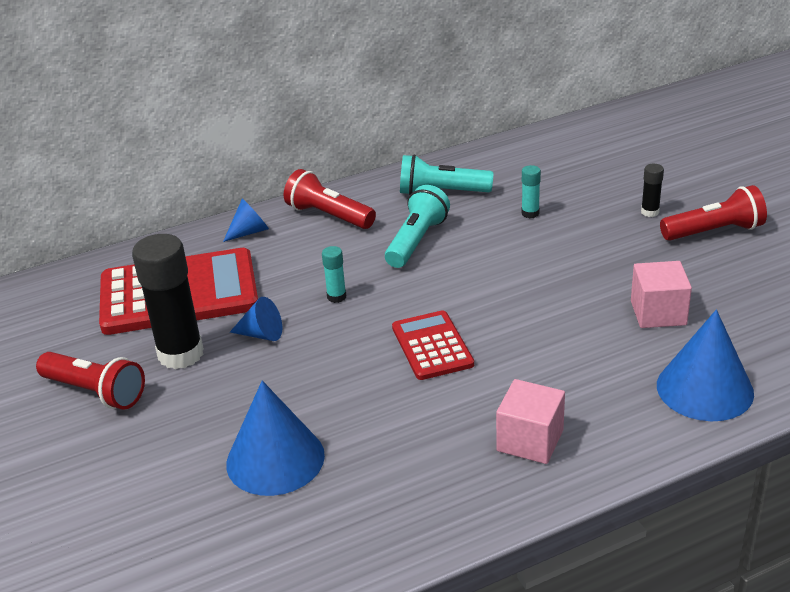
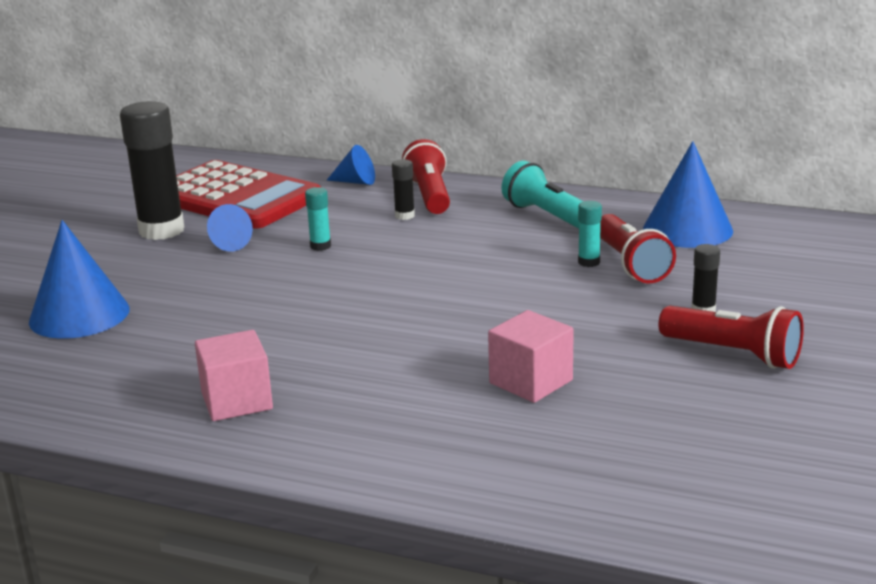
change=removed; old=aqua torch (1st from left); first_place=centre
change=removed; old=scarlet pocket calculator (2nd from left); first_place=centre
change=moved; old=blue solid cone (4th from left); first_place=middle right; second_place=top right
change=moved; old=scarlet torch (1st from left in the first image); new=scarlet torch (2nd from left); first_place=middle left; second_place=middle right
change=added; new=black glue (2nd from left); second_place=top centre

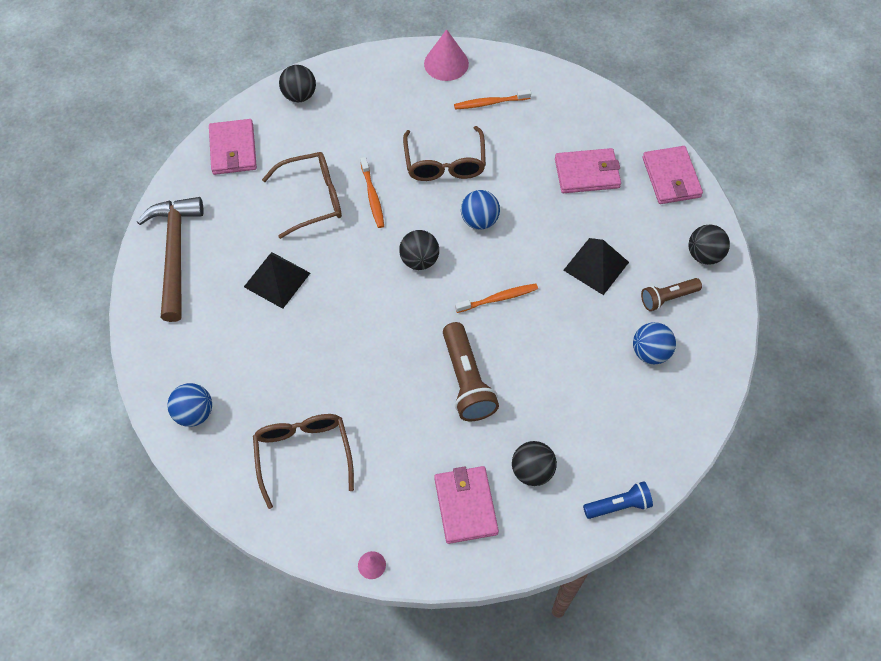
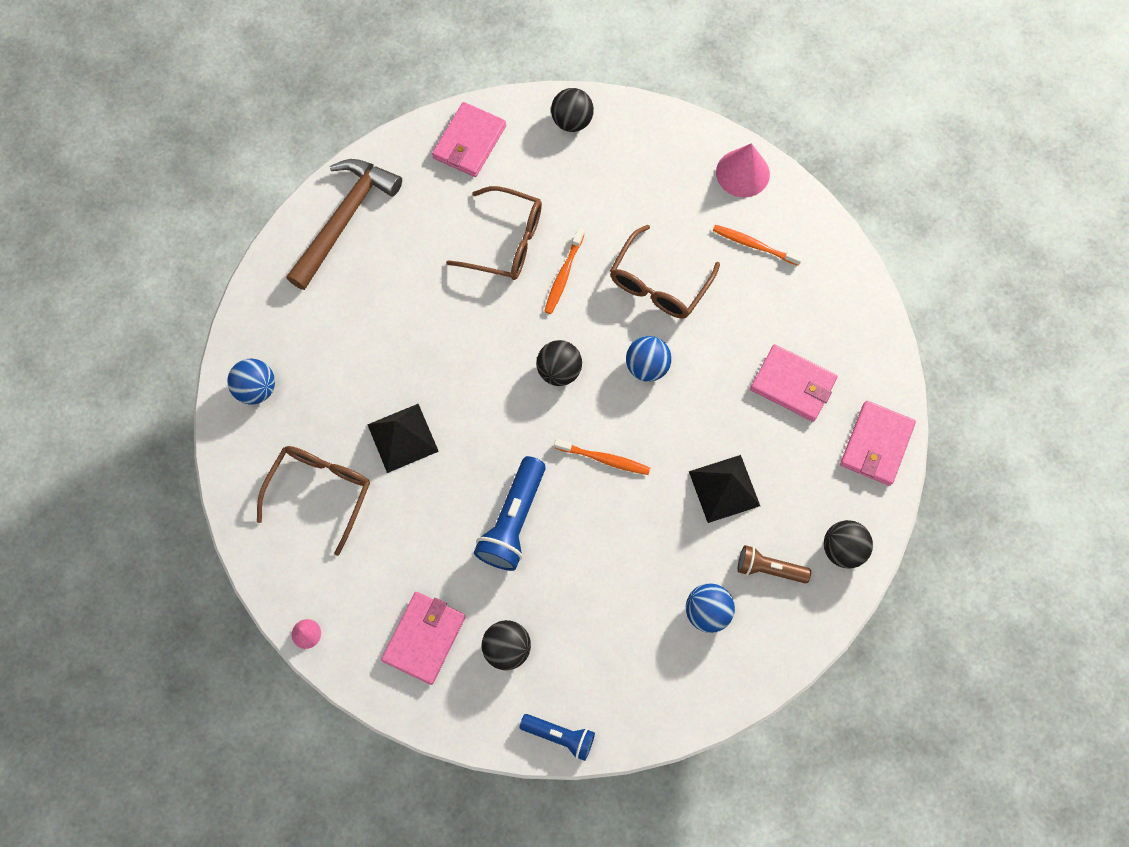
change=moved; old=black solid pyramid (1st from left); first_place=middle left; second_place=centre
change=recoloured; old=russet torch (1st from left); new=blue torch (1st from left); first_place=centre; second_place=centre

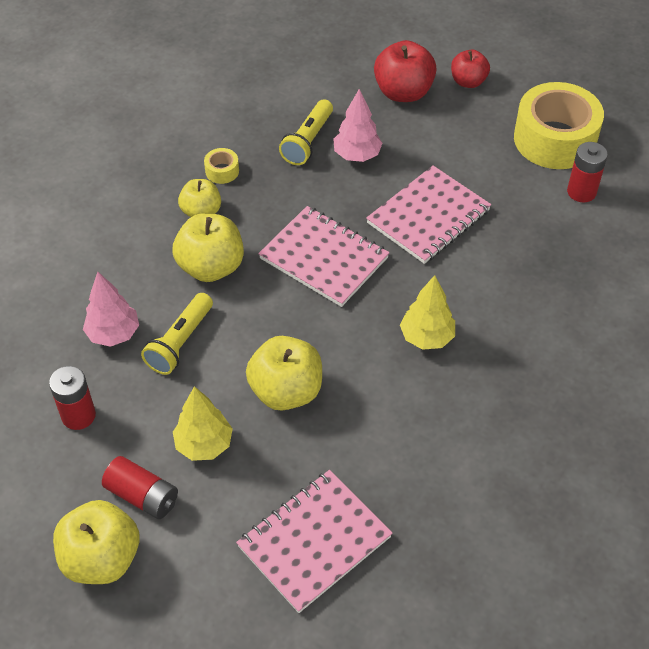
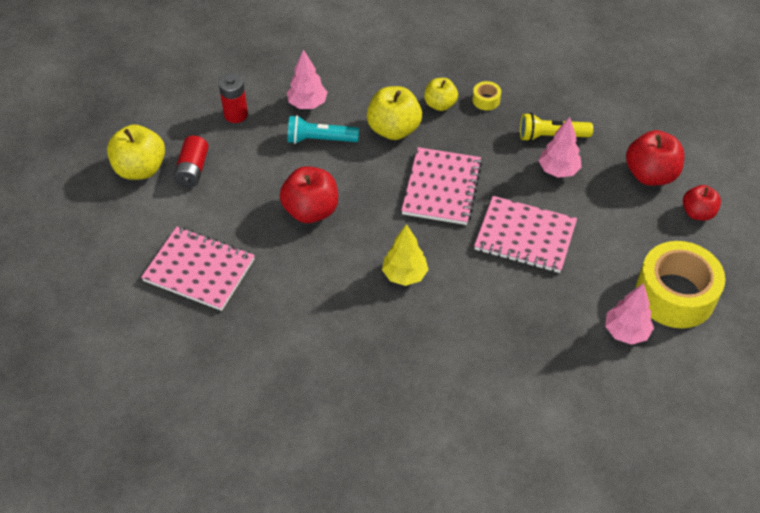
change=replaced; old=scarlet AA battery (3rd from left); new=pink fir tree (3rd from left); first_place=top right; second_place=middle right
change=recoloured; old=golden torch (1st from left); new=aqua torch; first_place=middle left; second_place=top centre
change=recoloured; old=golden toy apple (4th from left); new=scarlet toy apple (1st from left); first_place=centre; second_place=centre
change=removed; old=golden fir tree (1st from left); first_place=middle left

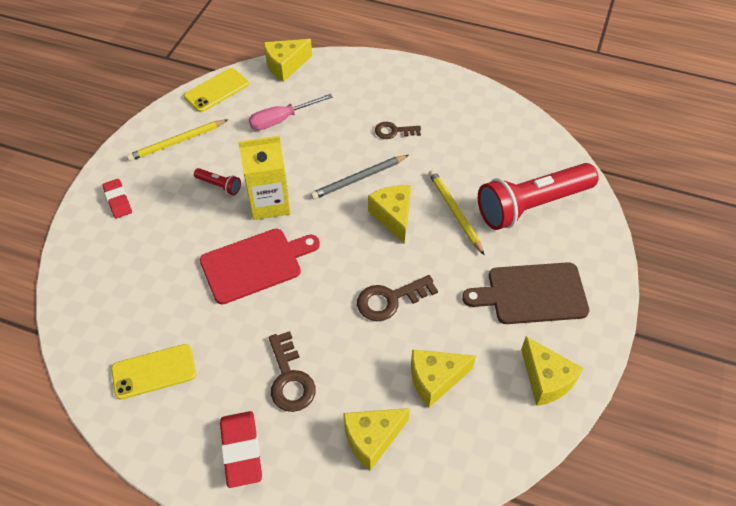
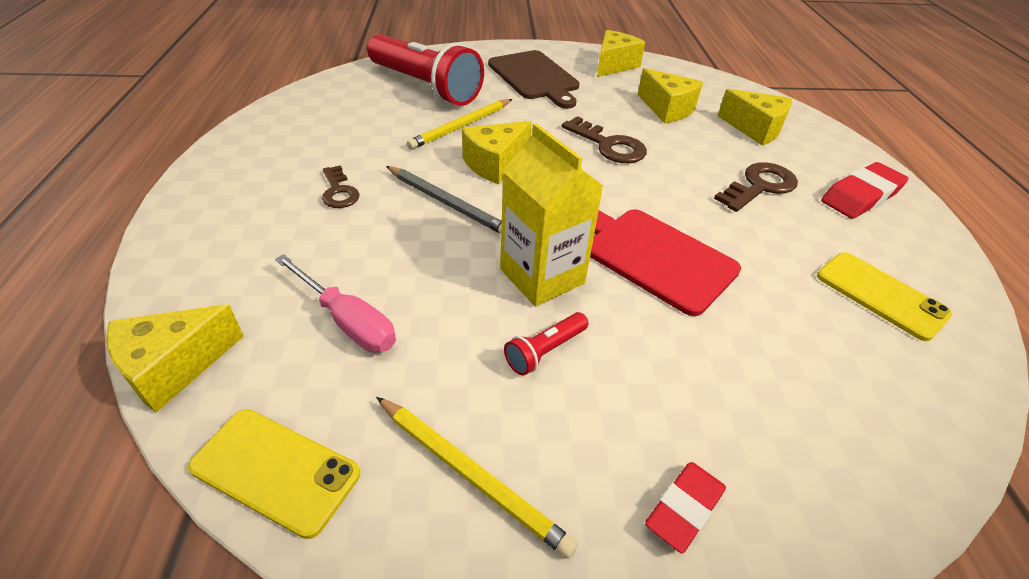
change=turned; old=golden cheese (1st from left); first_place=top centre; second_place=middle left; degrees=105
change=turned; old=scarlet torch (1st from left in the first image); first_place=middle left; second_place=centre; degrees=-135

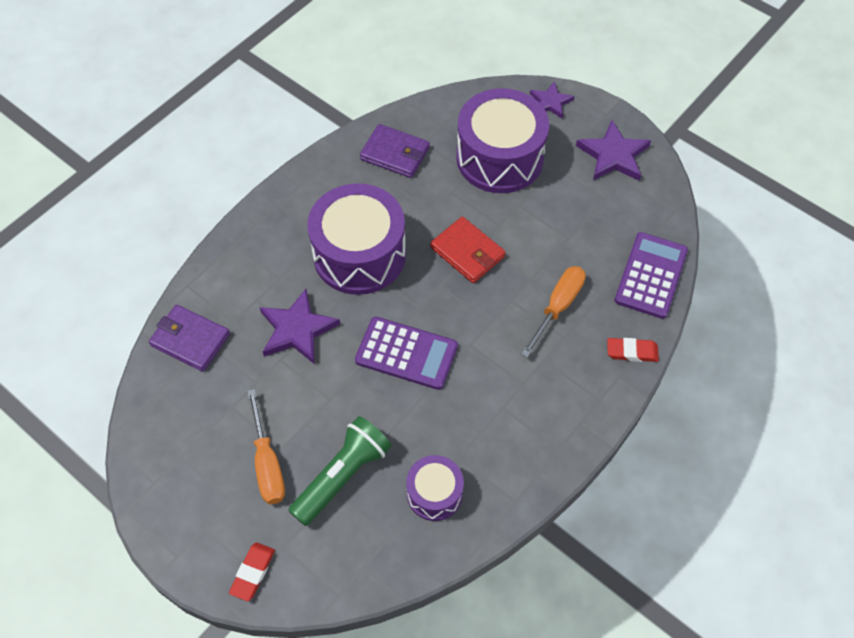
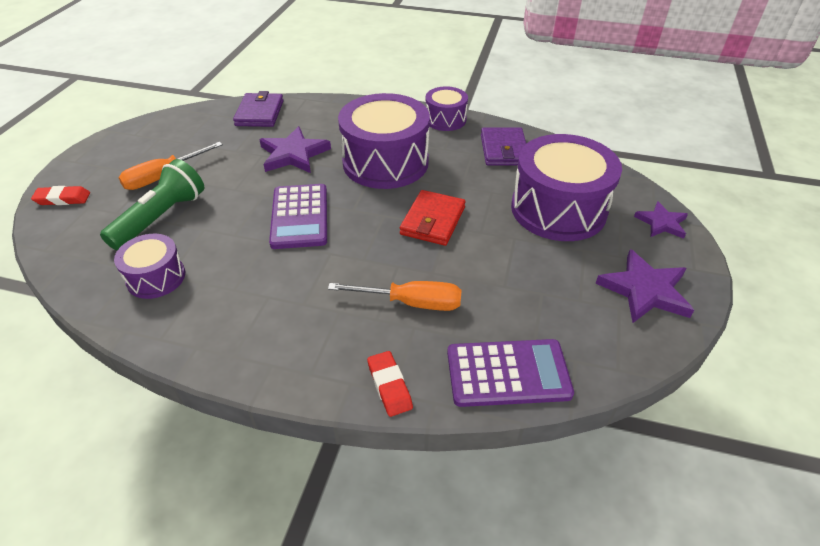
change=turned; old=leaf-green torch; first_place=bottom centre; second_place=middle left; degrees=-75
change=added; new=royal purple snare drum (3rd from left); second_place=top centre

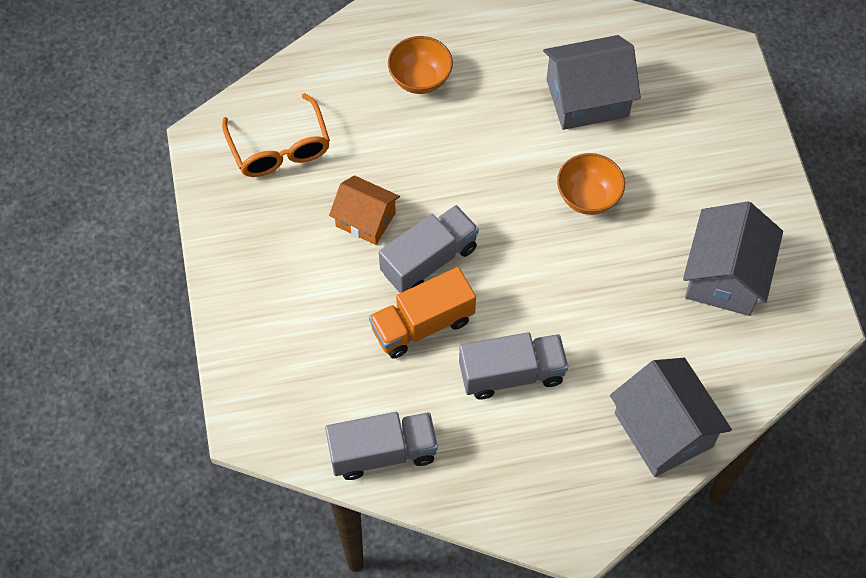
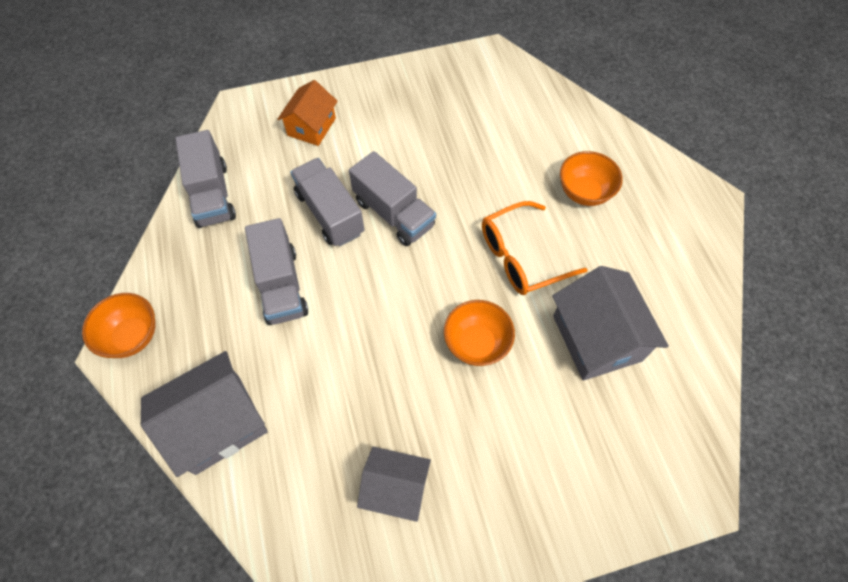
change=moved; old=bright orange spectacles; first_place=top left; second_place=centre
change=moved; old=bright orange toy house; first_place=centre; second_place=top centre
change=resized; old=gray toy house (3rd from left in the first image); first_place=middle right; second_place=bottom centre; factor=0.64
change=recoloured; old=bright orange lorry; new=gray lorry (3rd from left); first_place=centre; second_place=centre
change=added; new=bright orange bowl (1st from left); second_place=middle left

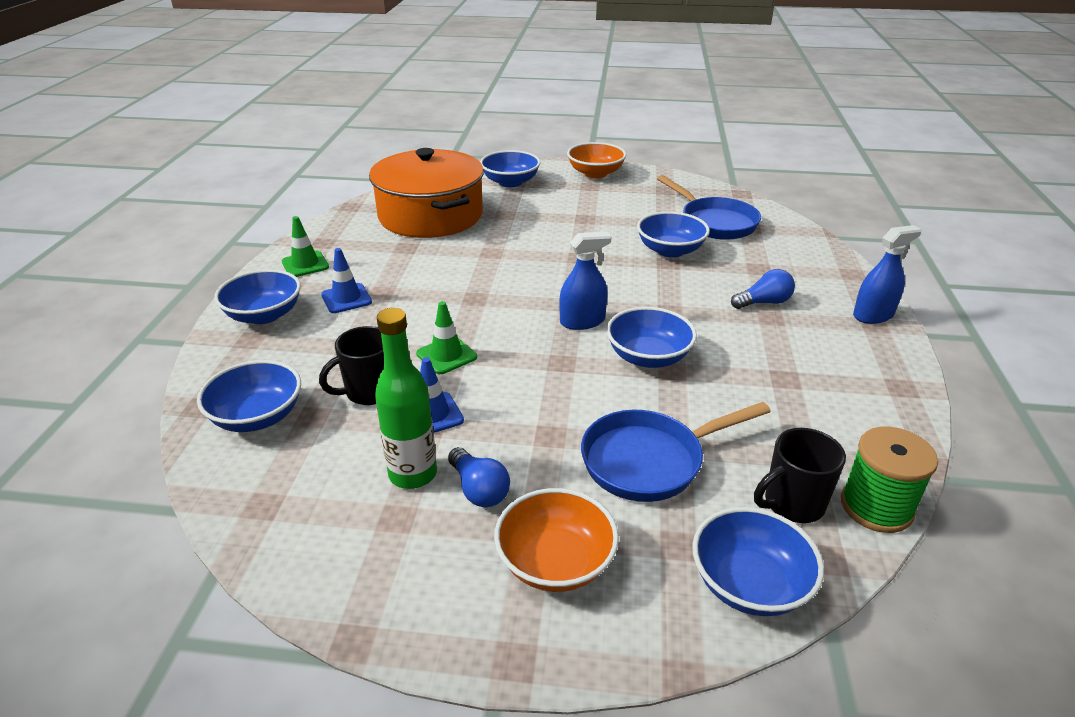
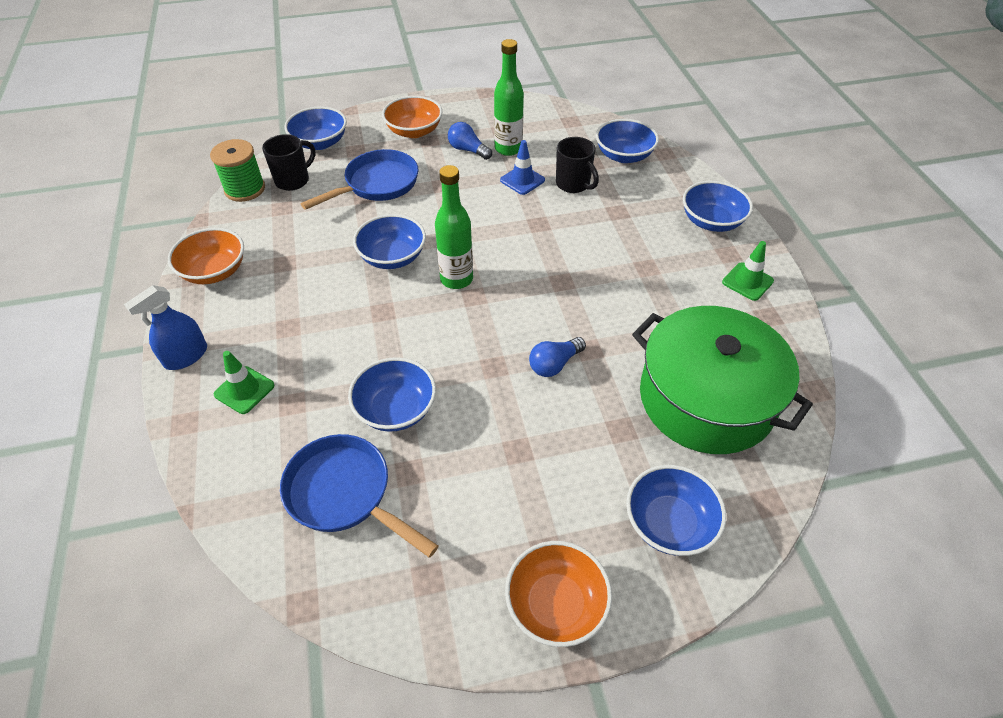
change=recoloured; old=bright orange cooking pot; new=leaf-green cooking pot; first_place=top centre; second_place=middle right
change=replaced; old=blue spray cleaner (1st from left); new=leaf-green bottle (1st from left); first_place=centre; second_place=top centre
change=removed; old=blue road cone (1st from left); first_place=middle left
change=moved; old=blue lightbulb (2nd from left); first_place=middle right; second_place=centre
change=moved; old=leaf-green road cone (2nd from left in the first image); new=leaf-green road cone (1st from left); first_place=centre; second_place=middle left
change=turned; old=black tea mug (1st from left in the first image); first_place=middle left; second_place=top centre; degrees=105
change=added; new=bright orange bowl (1st from left); second_place=middle left

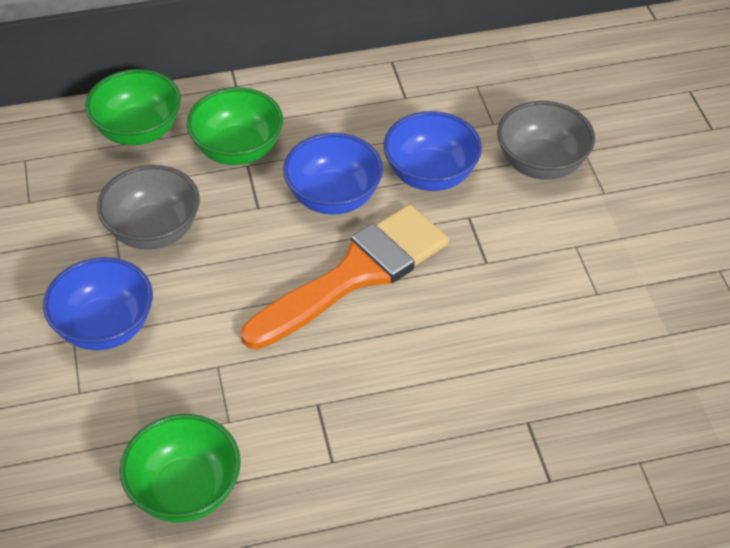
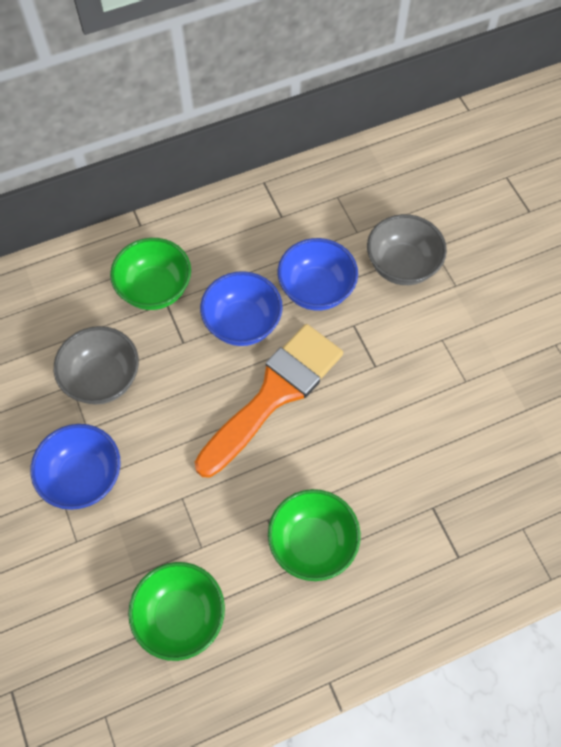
change=moved; old=leaf-green bowl (1st from left in the first image); new=leaf-green bowl (3rd from left); first_place=top left; second_place=bottom centre

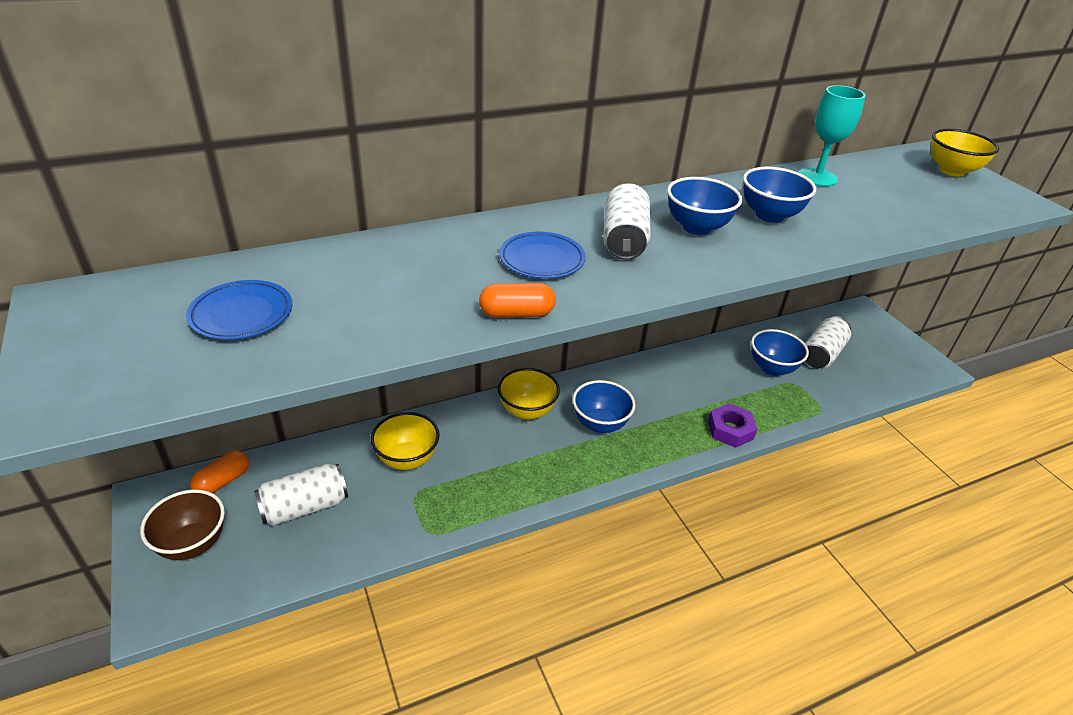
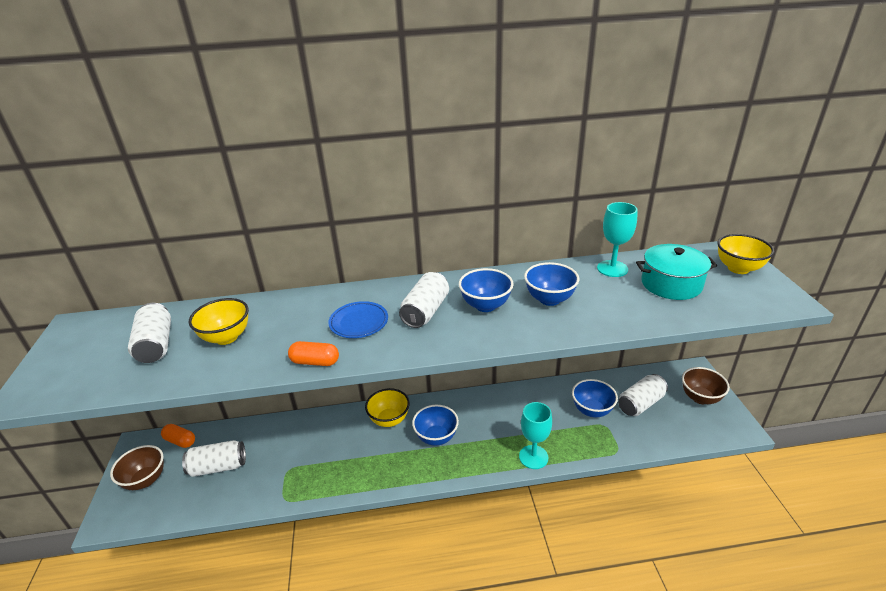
change=replaced; old=blue dinner plate (1st from left); new=white tin (1st from left); first_place=middle left; second_place=middle left
change=replaced; old=royal purple nut; new=aqua goblet (1st from left); first_place=middle right; second_place=bottom centre
change=moved; old=golden bowl (1st from left); first_place=centre; second_place=middle left
change=turned; old=bright orange pill (1st from left); first_place=middle left; second_place=bottom left; degrees=60
change=added; new=aqua cooking pot; second_place=middle right
change=added; new=russet bowl (2nd from left); second_place=middle right

